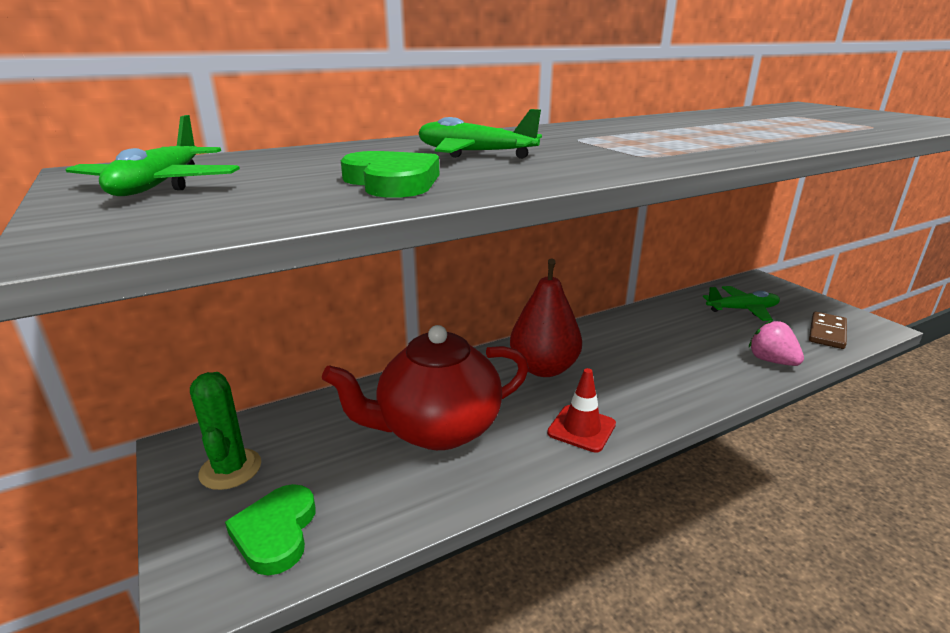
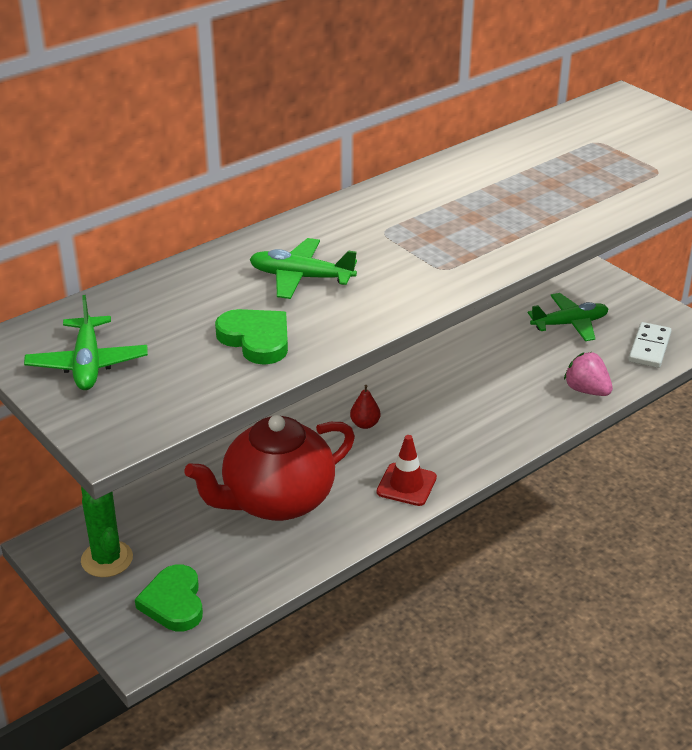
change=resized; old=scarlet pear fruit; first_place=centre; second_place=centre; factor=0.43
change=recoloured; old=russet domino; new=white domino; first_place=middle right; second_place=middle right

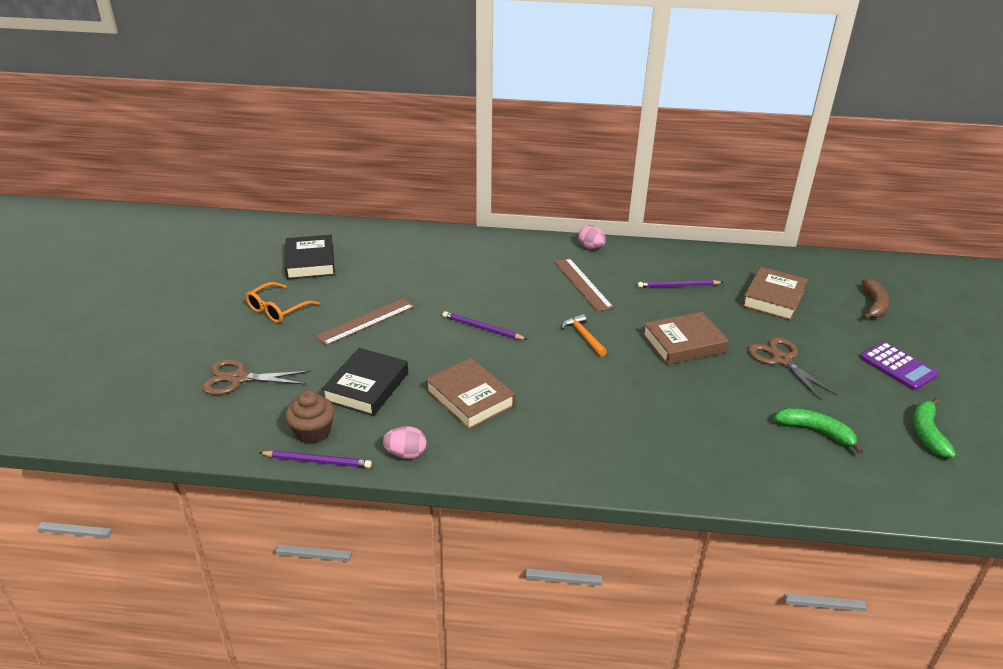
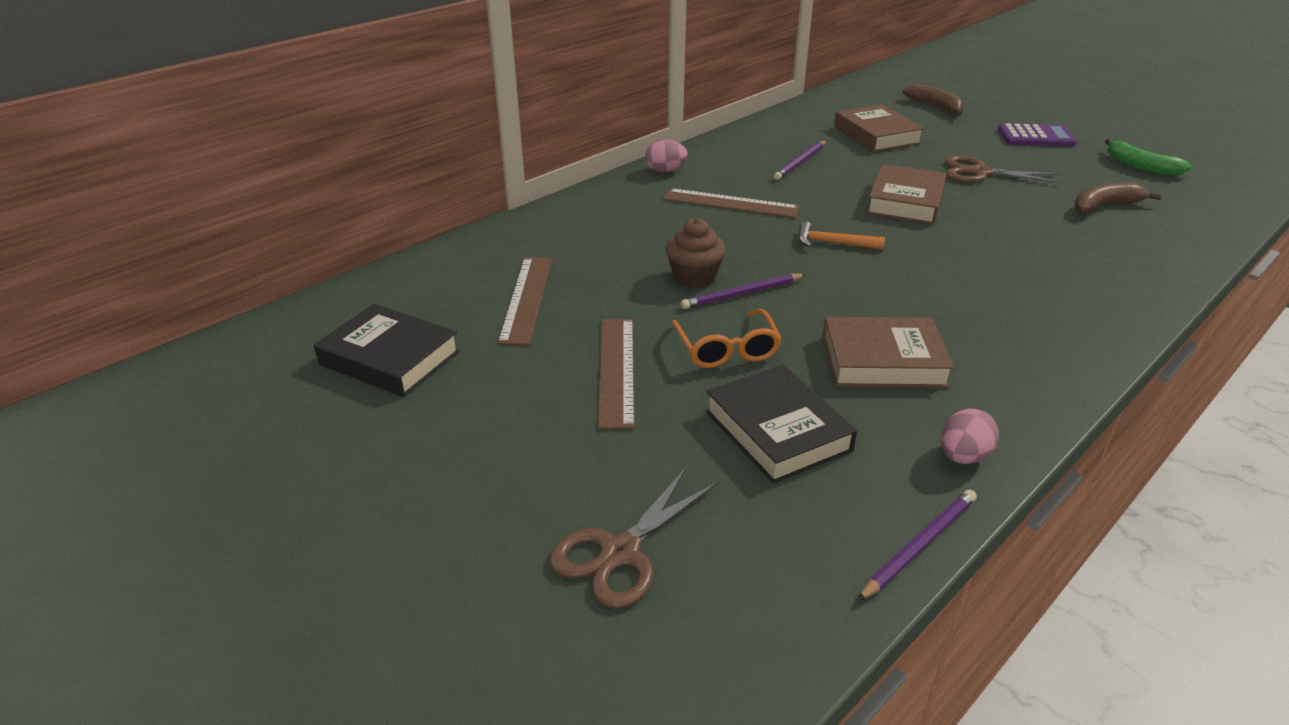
change=moved; old=bright orange spectacles; first_place=middle left; second_place=centre
change=moved; old=russet muffin; first_place=middle left; second_place=centre
change=recoloured; old=leaf-green banana (1st from left); new=russet banana (2nd from left); first_place=middle right; second_place=top right
change=added; new=russet measuring stick (1st from left); second_place=centre

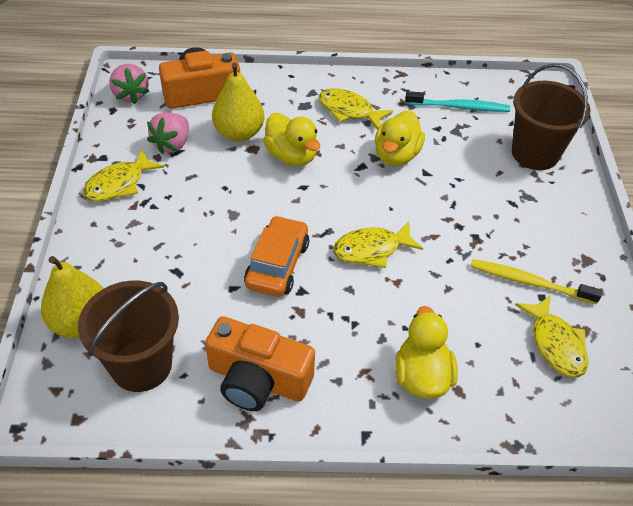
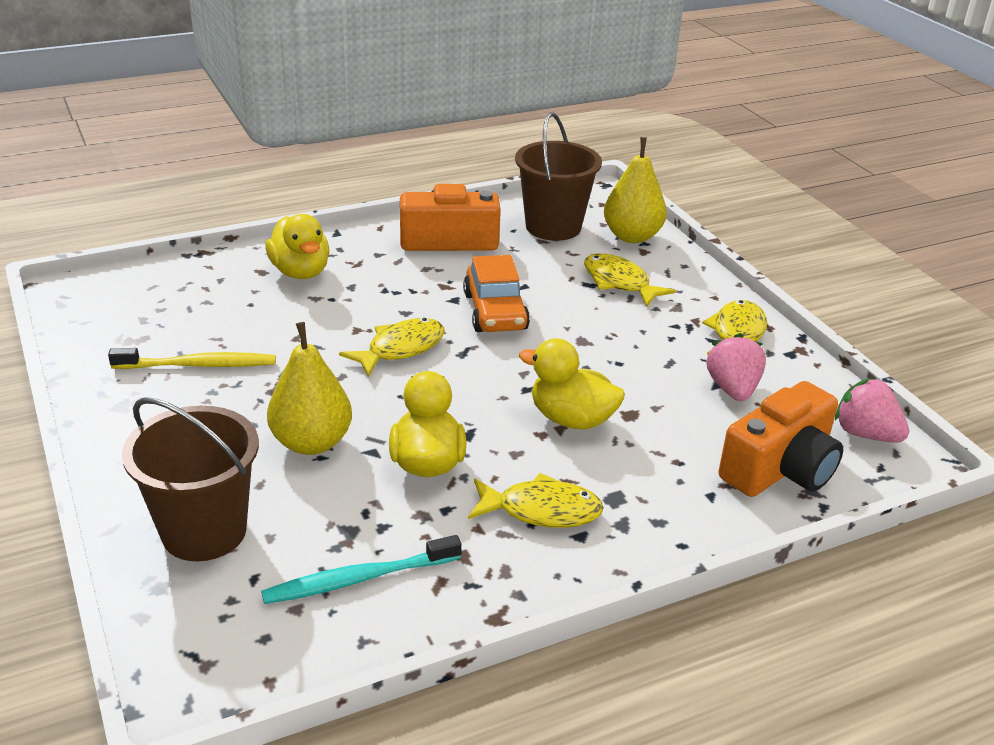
change=moved; old=golden pear fruit (2nd from left in the first image); new=golden pear fruit (1st from left); first_place=top centre; second_place=middle left
change=moved; old=golden toy fish (4th from left in the first image); new=golden toy fish (3rd from left); first_place=middle right; second_place=centre

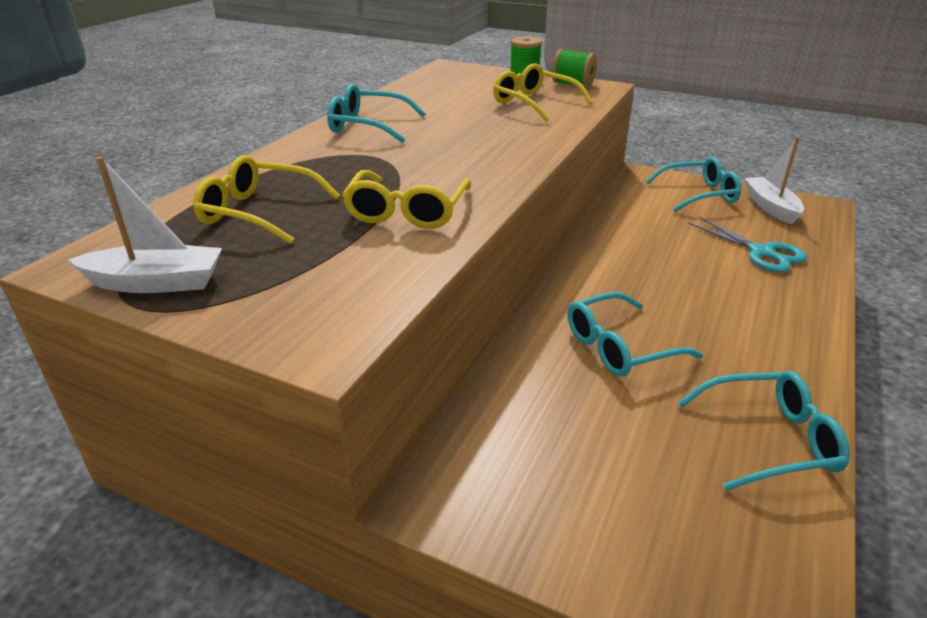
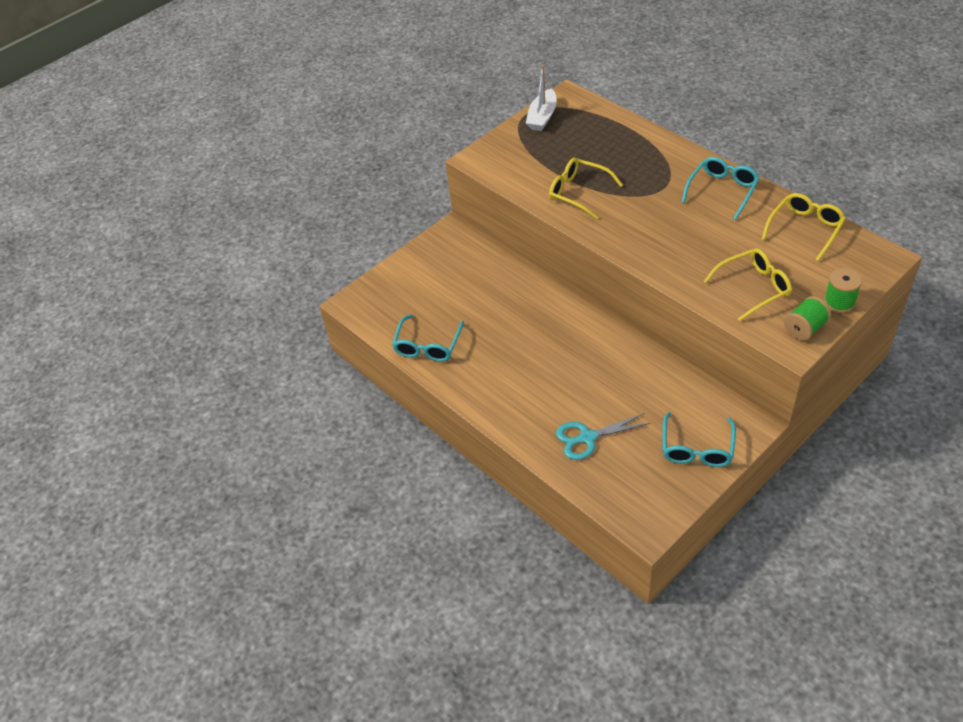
change=removed; old=white toy boat (2nd from left); first_place=top right
change=moved; old=golden spectacles (1st from left in the first image); new=golden spectacles (3rd from left); first_place=top left; second_place=top right
change=removed; old=aqua spectacles (2nd from left); first_place=middle right

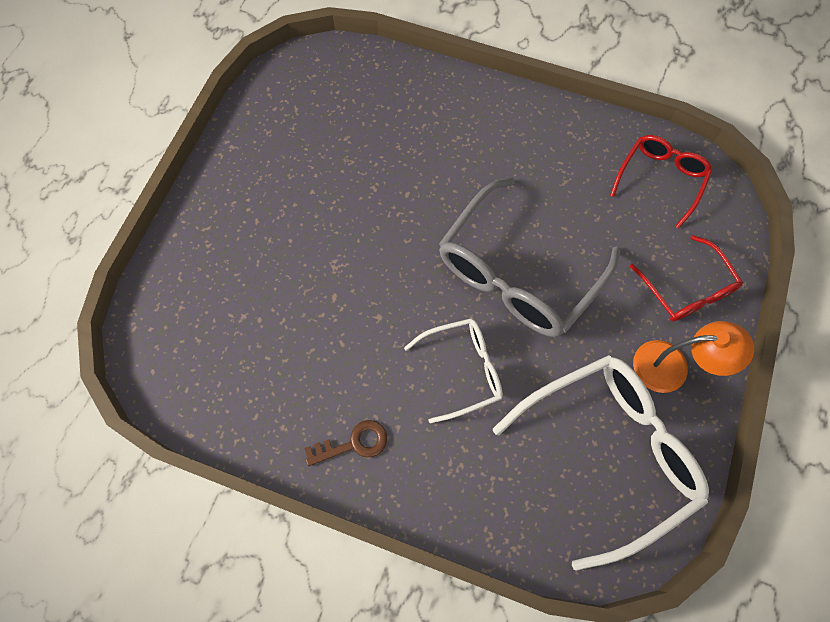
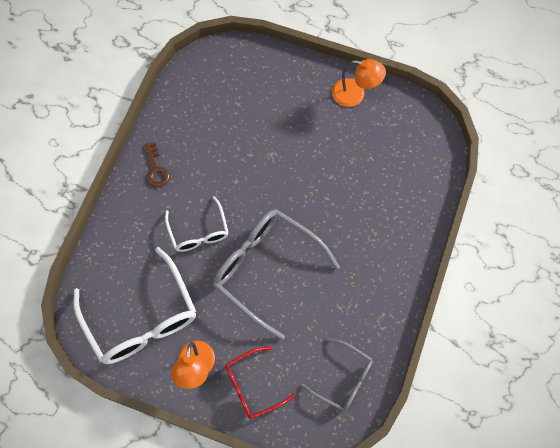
change=recoloured; old=scarlet spectacles (1st from left); new=gray spectacles (2nd from left); first_place=top right; second_place=bottom centre
change=added; new=bright orange lamp (2nd from left); second_place=top centre

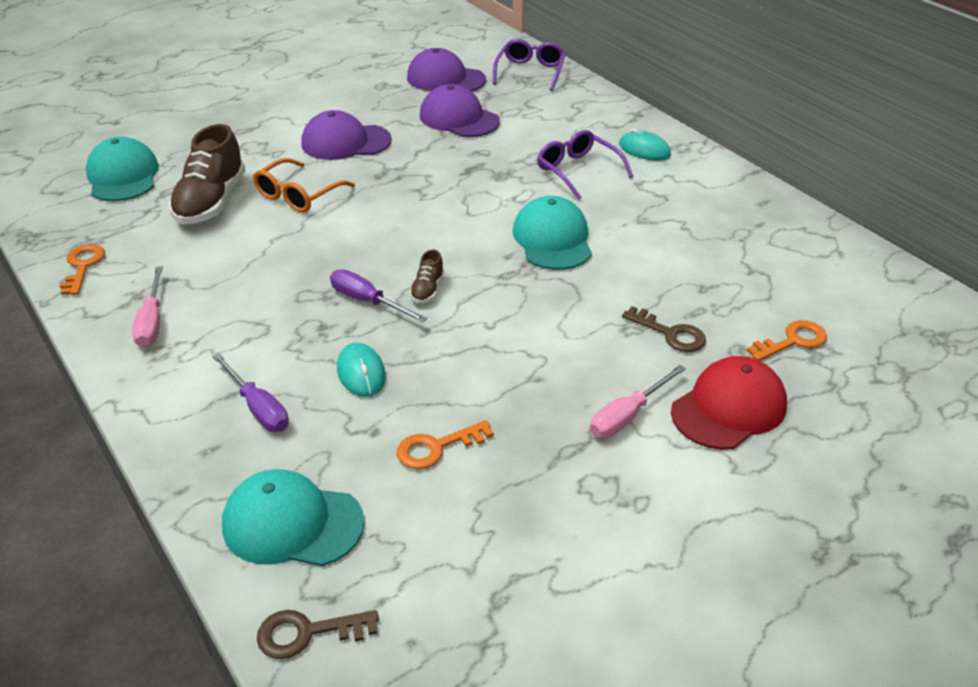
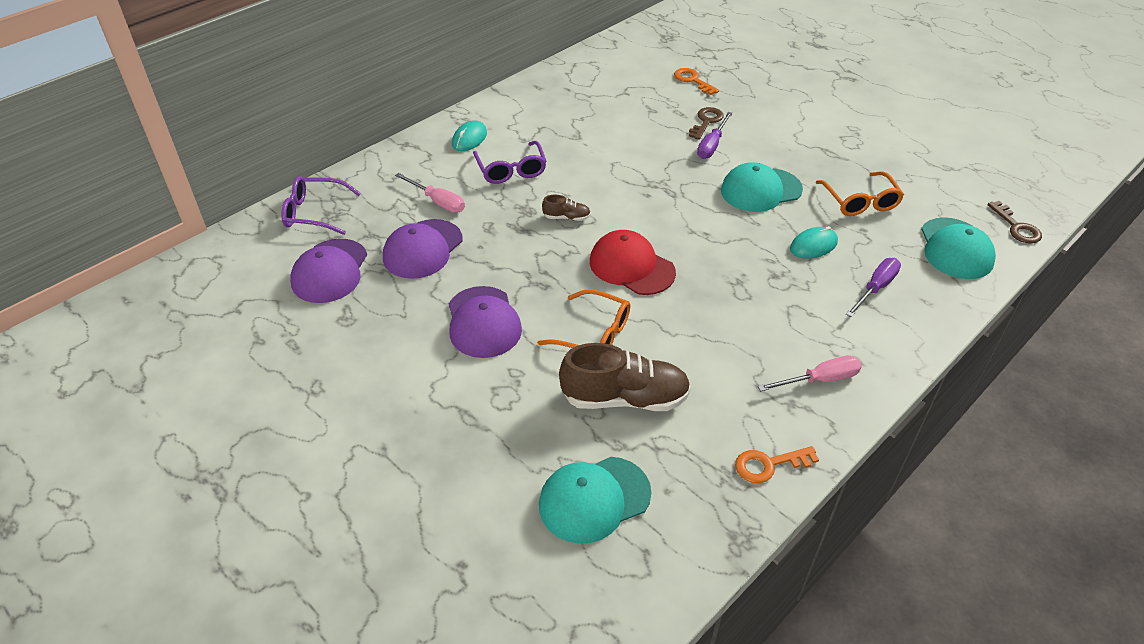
change=turned; old=royal purple spectacles (2nd from left); first_place=top centre; second_place=top centre; degrees=-60
change=moved; old=aqua cap (3rd from left in the first image); new=aqua cap (2nd from left); first_place=centre; second_place=top centre
change=moved; old=russet shoe (2nd from left in the first image); new=russet shoe (1st from left); first_place=centre; second_place=top centre
change=moved; old=royal purple flat screwdriver (2nd from left in the first image); new=royal purple flat screwdriver (1st from left); first_place=centre; second_place=top centre
change=moved; old=scarlet cap; first_place=middle right; second_place=centre
change=moved; old=pink flat screwdriver (2nd from left in the first image); new=pink flat screwdriver (1st from left); first_place=centre; second_place=top centre
change=replaced; old=bright orange door key (2nd from left); new=bright orange spectacles (2nd from left); first_place=centre; second_place=top right

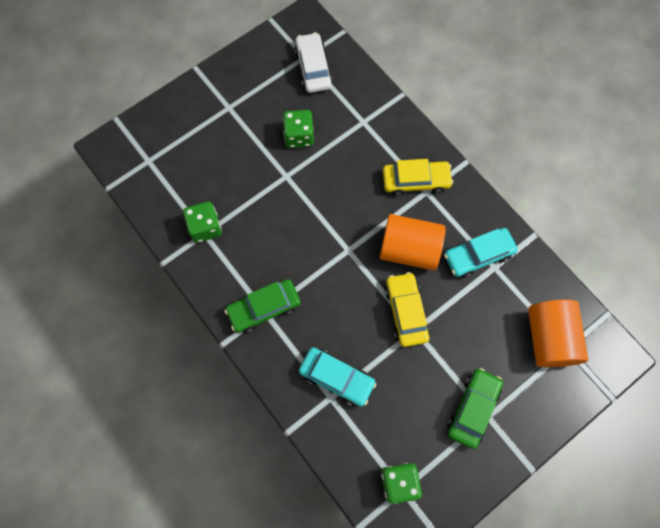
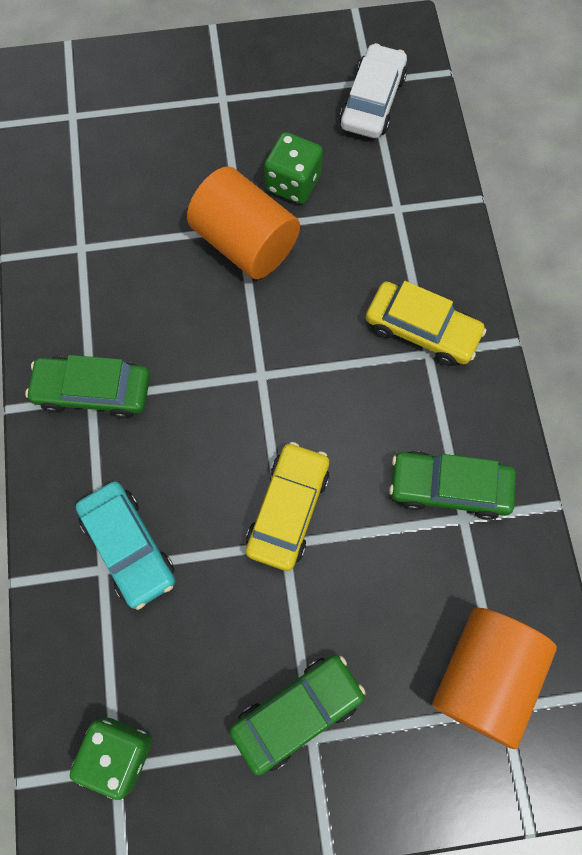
change=removed; old=leaf-green dice (1st from left); first_place=middle left
change=moved; old=bright orange cylinder shape (1st from left); first_place=centre; second_place=top centre
change=recoloured; old=aqua car (2nd from left); new=leaf-green car (3rd from left); first_place=middle right; second_place=middle right

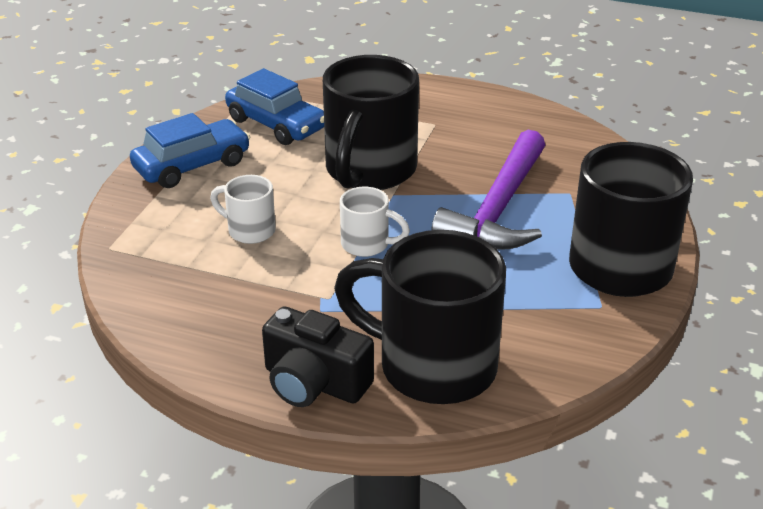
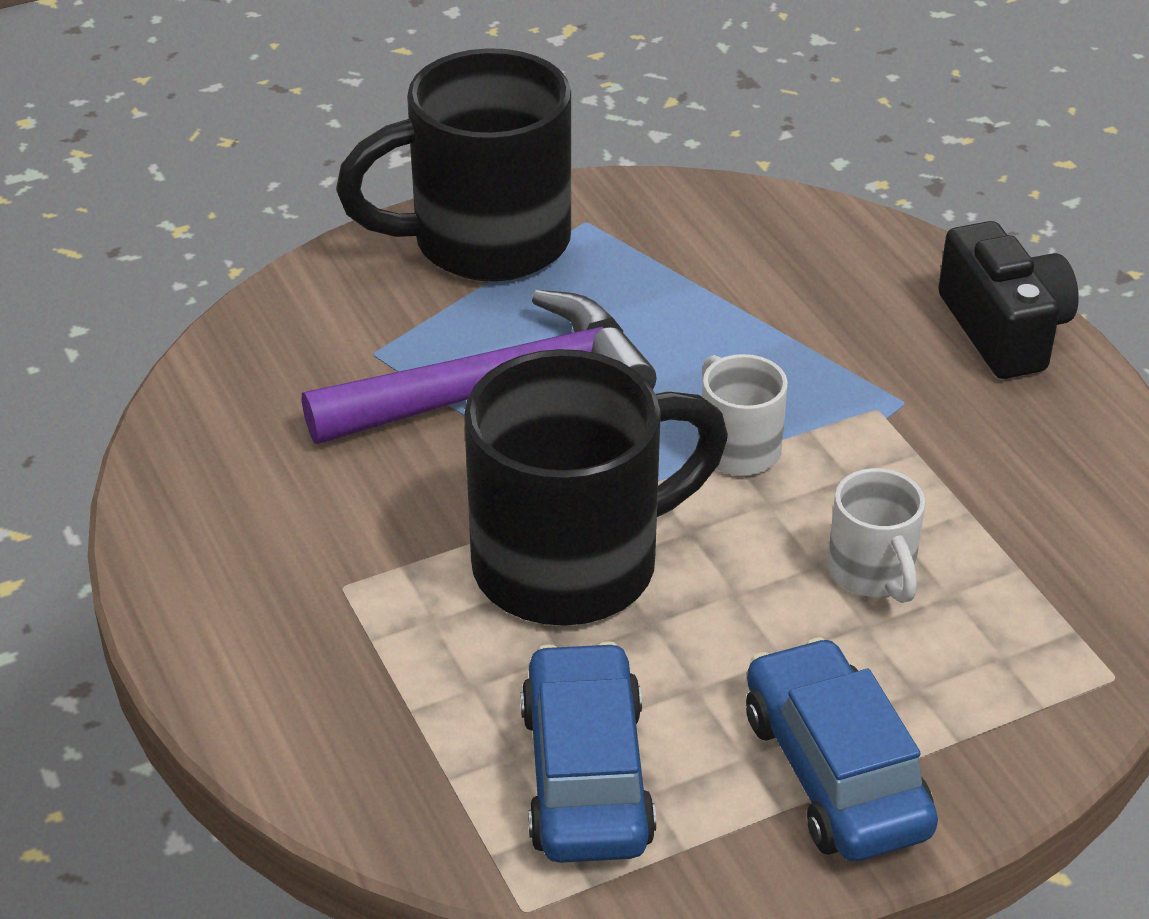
change=turned; old=blue car (1st from left in the first image); first_place=top left; second_place=bottom right; degrees=60
change=removed; old=black tea mug (2nd from left); first_place=centre

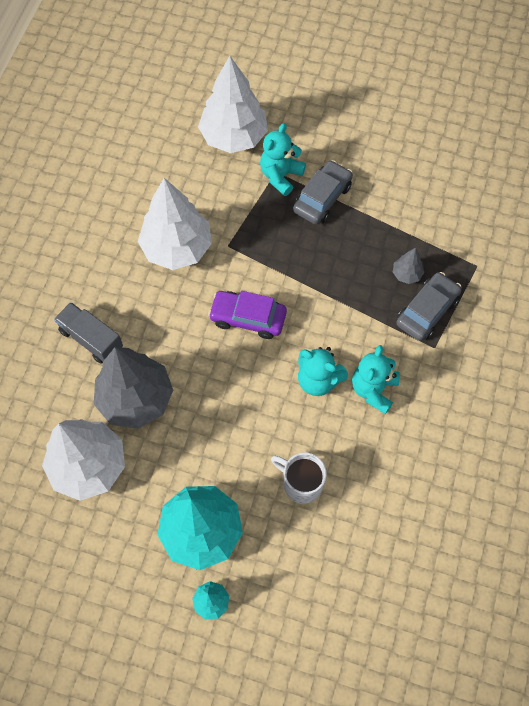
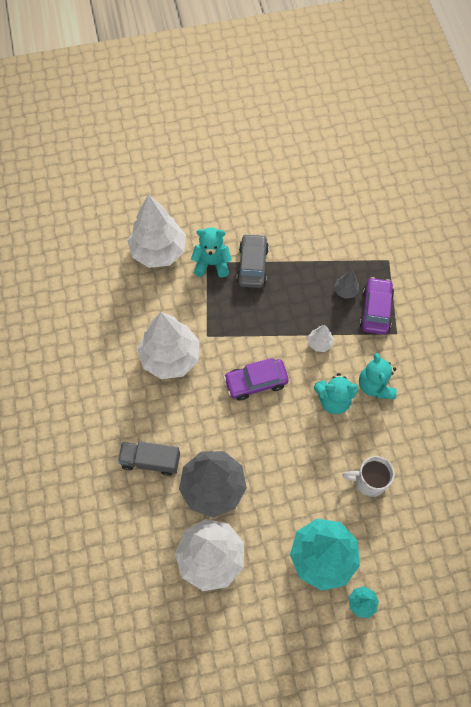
change=turned; old=aqua teddy (1st from left); first_place=top centre; second_place=centre; degrees=90
change=recoloured; old=gray car (2nd from left); new=royal purple car (2nd from left); first_place=middle right; second_place=middle right
change=added; new=white fir tree (4th from left); second_place=middle right

